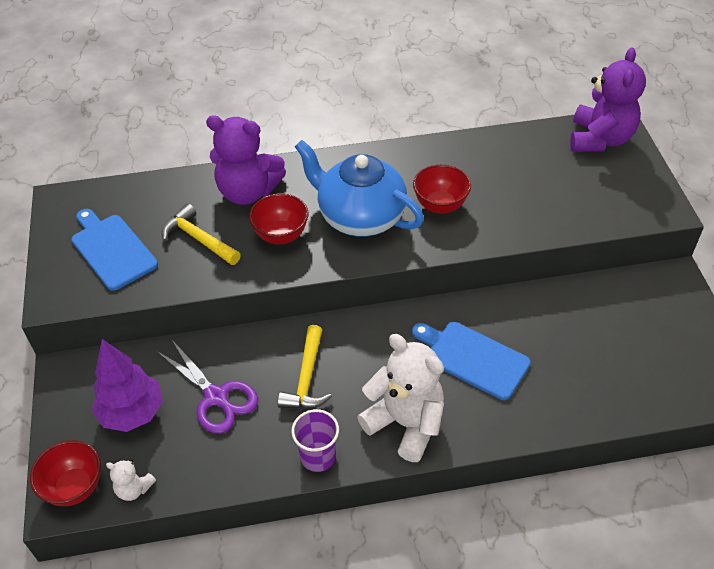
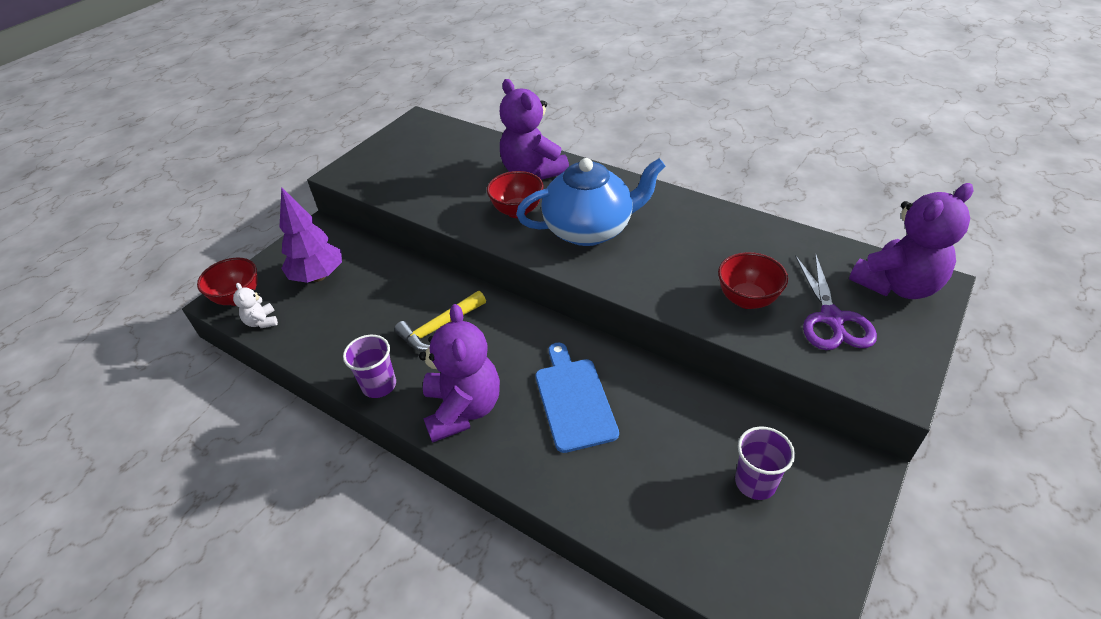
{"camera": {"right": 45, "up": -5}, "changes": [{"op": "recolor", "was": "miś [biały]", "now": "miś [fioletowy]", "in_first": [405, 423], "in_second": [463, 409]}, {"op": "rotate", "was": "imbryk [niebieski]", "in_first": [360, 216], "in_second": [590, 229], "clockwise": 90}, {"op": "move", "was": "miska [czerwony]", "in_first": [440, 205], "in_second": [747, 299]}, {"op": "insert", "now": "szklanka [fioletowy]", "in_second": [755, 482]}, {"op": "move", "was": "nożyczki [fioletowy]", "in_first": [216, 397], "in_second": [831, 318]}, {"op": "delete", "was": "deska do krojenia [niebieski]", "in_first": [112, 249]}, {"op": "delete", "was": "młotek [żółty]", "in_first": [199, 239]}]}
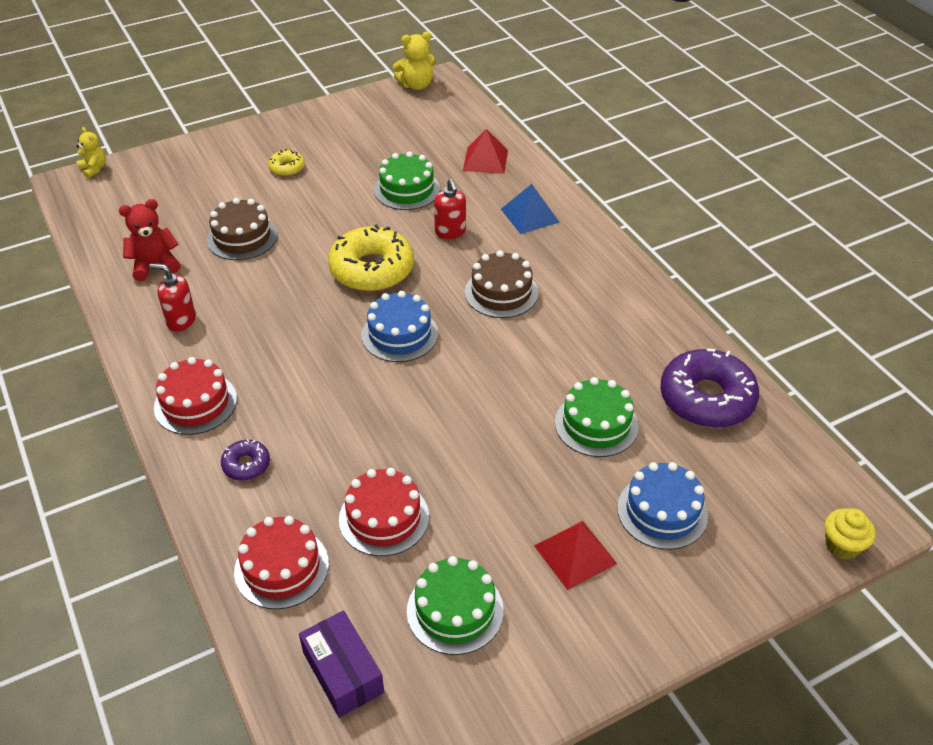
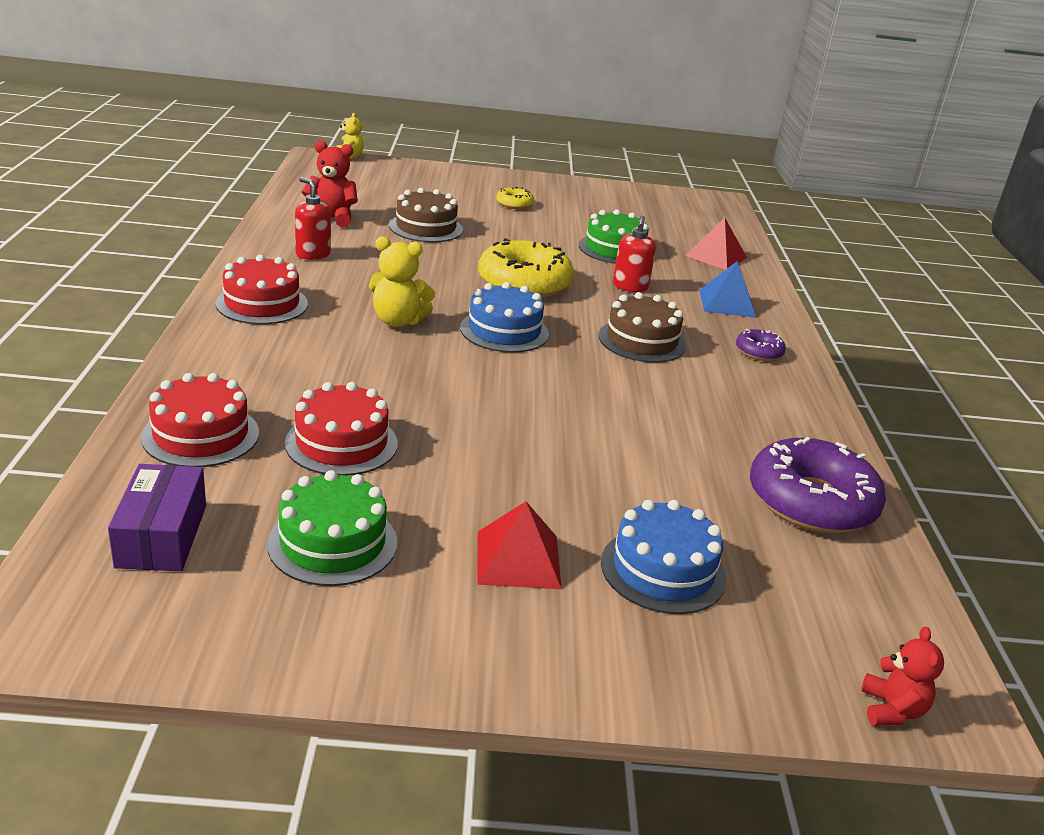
{"camera": {"right": 25, "up": -15}, "changes": [{"op": "move", "was": "miś [żółty]", "in_first": [416, 85], "in_second": [398, 321]}, {"op": "move", "was": "donut [fioletowy]", "in_first": [246, 465], "in_second": [758, 352]}, {"op": "replace", "was": "muffinka [żółty]", "now": "miś [czerwony]", "in_first": [842, 545], "in_second": [891, 710]}, {"op": "delete", "was": "tort [zielony]", "in_first": [596, 424]}]}
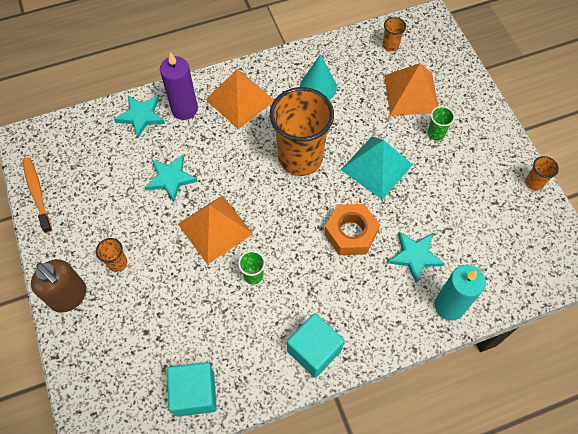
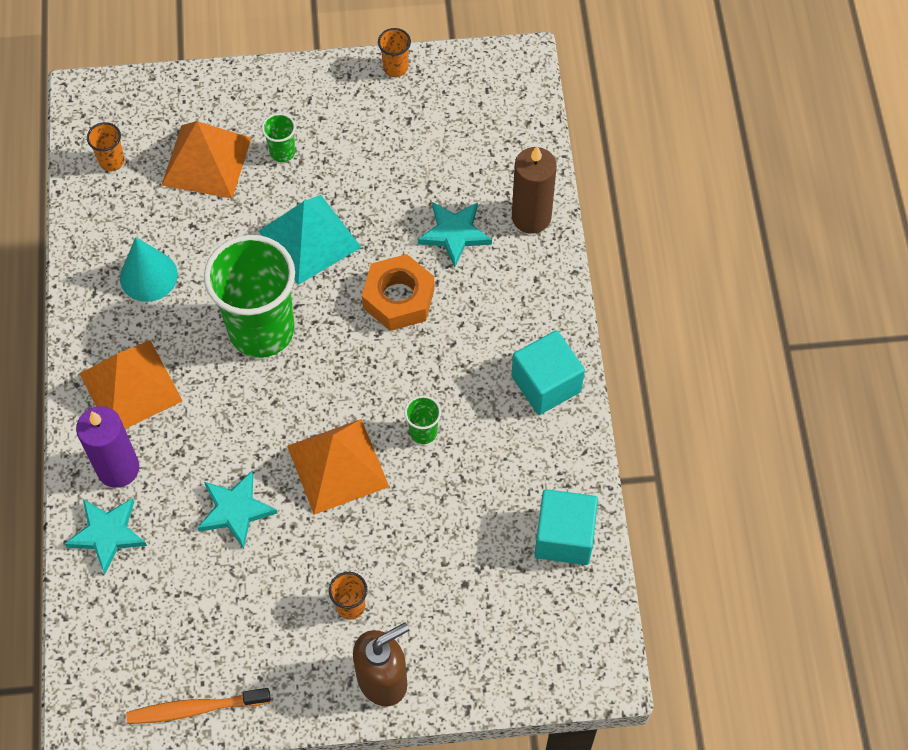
{"camera": {"right": -75, "up": 0}, "changes": [{"op": "recolor", "was": "szklanka [pomarańczowy]", "now": "szklanka [zielony]", "in_first": [300, 158], "in_second": [261, 330]}, {"op": "recolor", "was": "świeca [turkusowy]", "now": "świeca [brązowy]", "in_first": [449, 306], "in_second": [531, 217]}]}
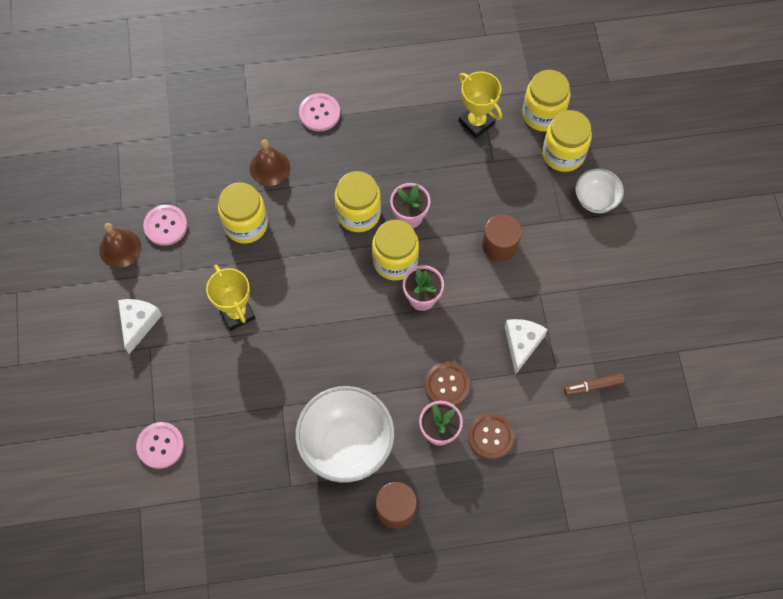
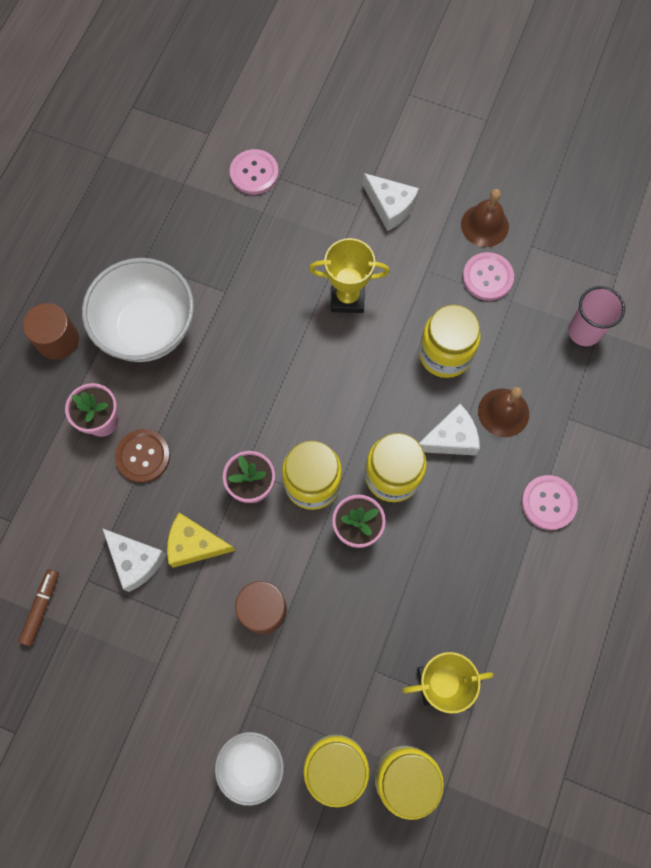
{"camera": {"right": 120, "up": 5}, "changes": [{"op": "insert", "now": "ser [żółty]", "in_second": [195, 544]}, {"op": "insert", "now": "ser [biały]", "in_second": [450, 438]}, {"op": "insert", "now": "szklanka [różowy]", "in_second": [584, 331]}, {"op": "delete", "was": "guzik [brązowy]", "in_first": [490, 436]}]}
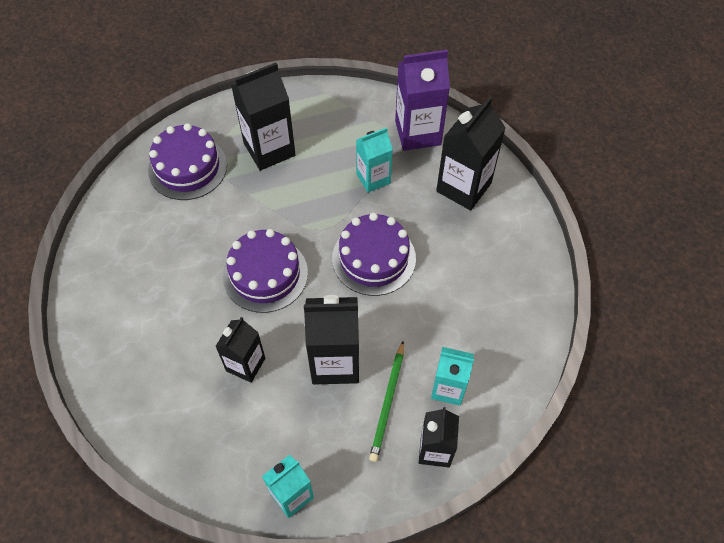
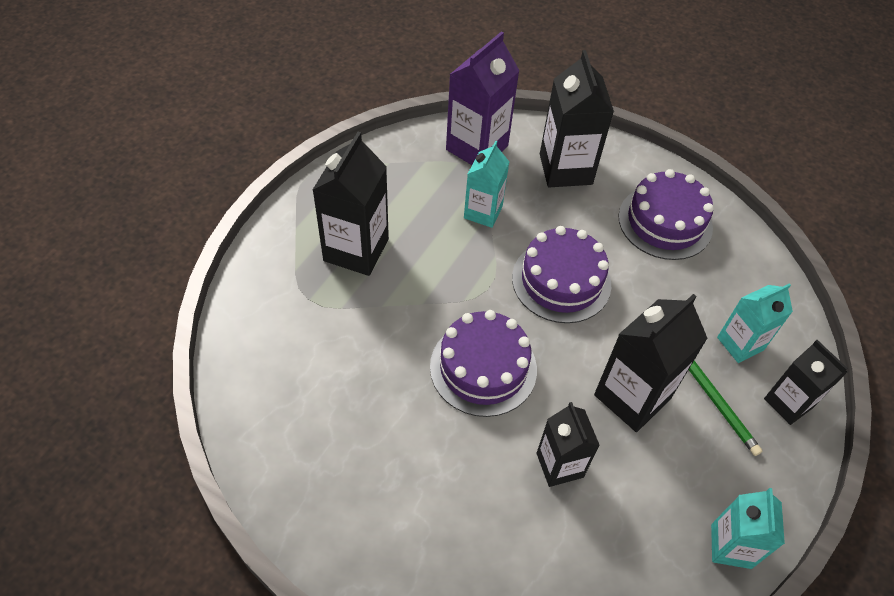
{"camera": {"right": -45, "up": -5}, "changes": [{"op": "move", "was": "tort [fioletowy]", "in_first": [187, 167], "in_second": [665, 222]}]}
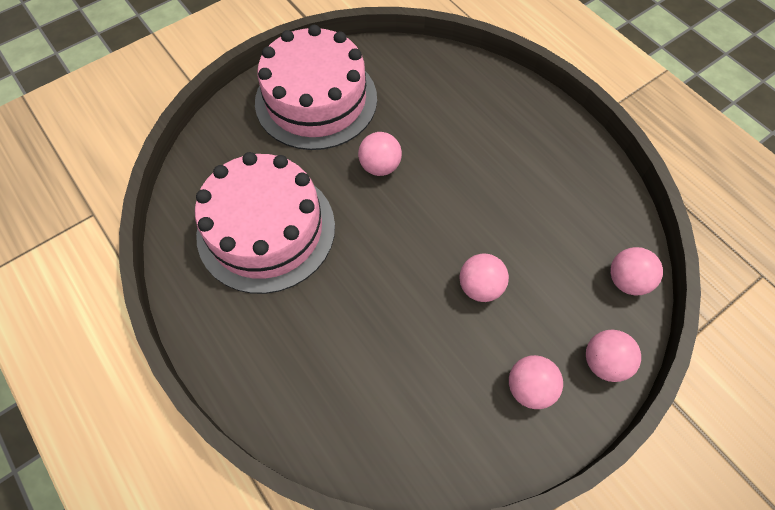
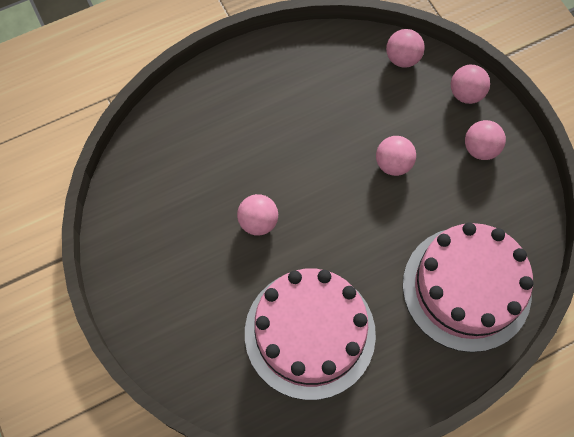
{"camera": {"right": -80, "up": 5}, "changes": [{"op": "move", "was": "tort [różowy]", "in_first": [316, 100], "in_second": [466, 288]}]}
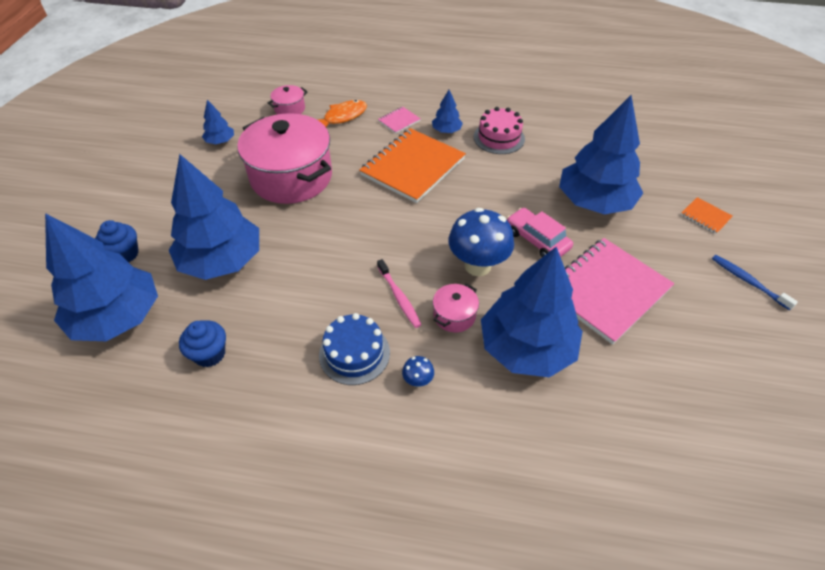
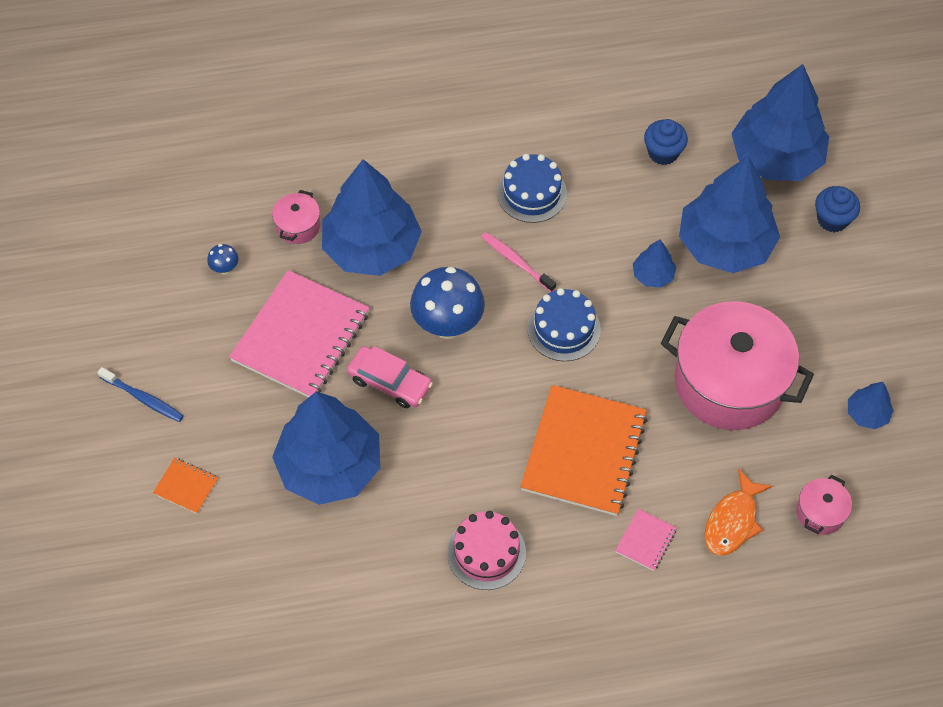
{"camera": {"right": 160, "up": 10}, "changes": [{"op": "move", "was": "grzyb [niebieski]", "in_first": [418, 381], "in_second": [225, 269]}, {"op": "move", "was": "garnek [różowy]", "in_first": [454, 315], "in_second": [298, 226]}, {"op": "insert", "now": "tort [niebieski]", "in_second": [564, 329]}, {"op": "move", "was": "drzewko [niebieski]", "in_first": [446, 130], "in_second": [653, 275]}]}
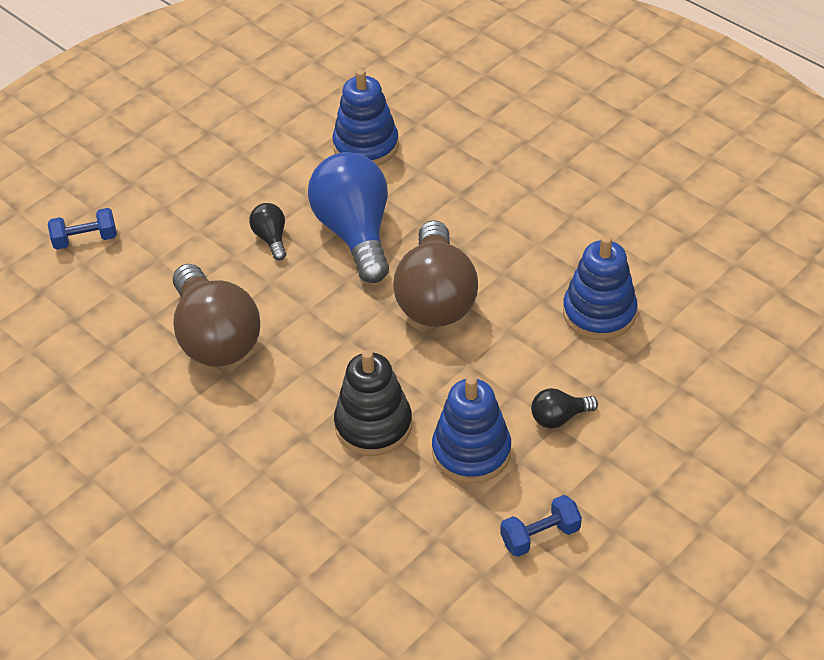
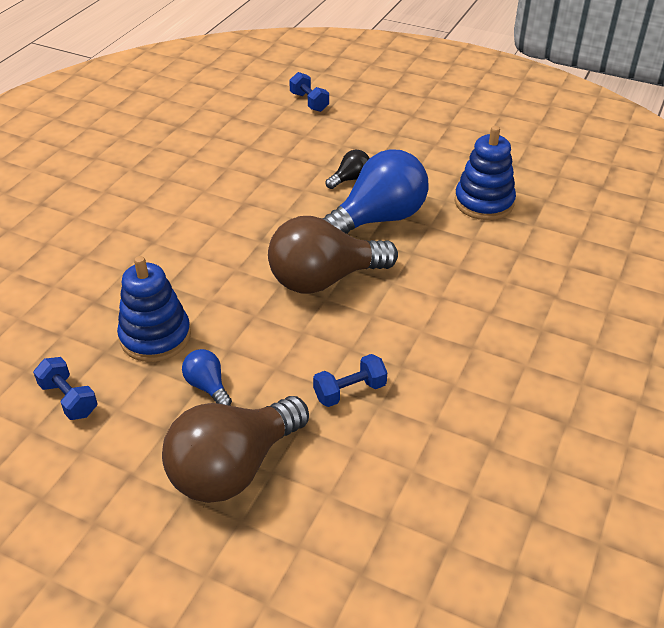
{"camera": {"right": 70, "up": -5}, "changes": [{"op": "move", "was": "żarówka [brązowy]", "in_first": [215, 337], "in_second": [233, 468]}, {"op": "recolor", "was": "żarówka [czarny]", "now": "żarówka [niebieski]", "in_first": [559, 417], "in_second": [208, 386]}, {"op": "replace", "was": "zabawka nakładanka [niebieski]", "now": "hantel [niebieski]", "in_first": [599, 313], "in_second": [350, 391]}, {"op": "delete", "was": "zabawka nakładanka [czarny]", "in_first": [373, 425]}]}
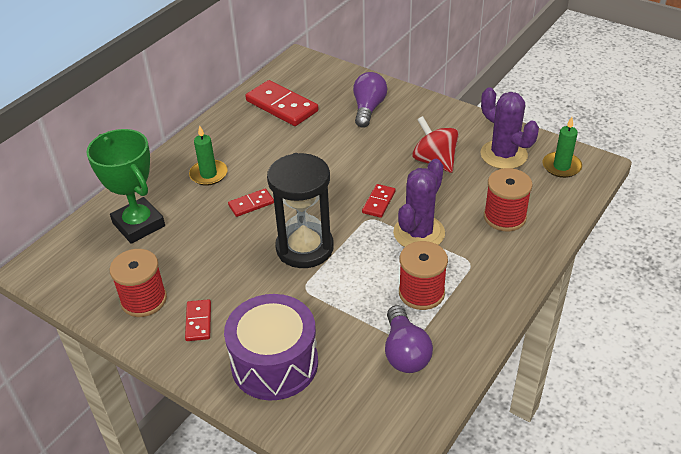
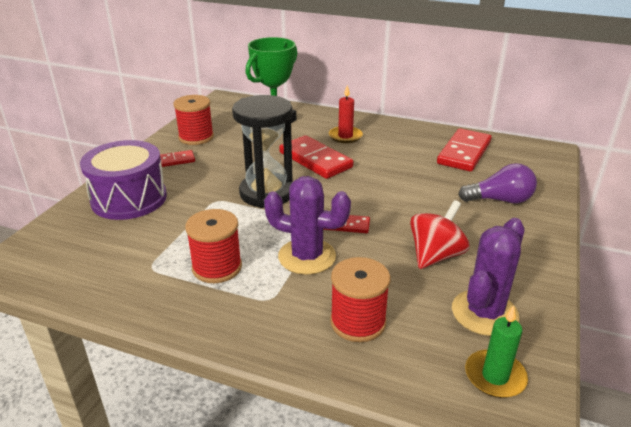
{"camera": {"right": 75, "up": -10}, "changes": [{"op": "resize", "was": "kostka domina [czerwony]", "in_first": [251, 204], "in_second": [315, 160], "ratio": 1.91}, {"op": "recolor", "was": "świeca [zielony]", "now": "świeca [czerwony]", "in_first": [208, 174], "in_second": [345, 136]}, {"op": "delete", "was": "żarówka [fioletowy]", "in_first": [405, 352]}]}
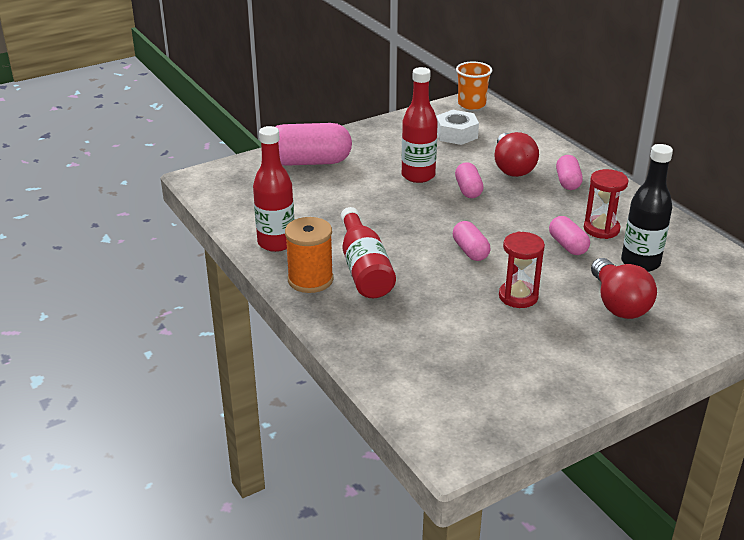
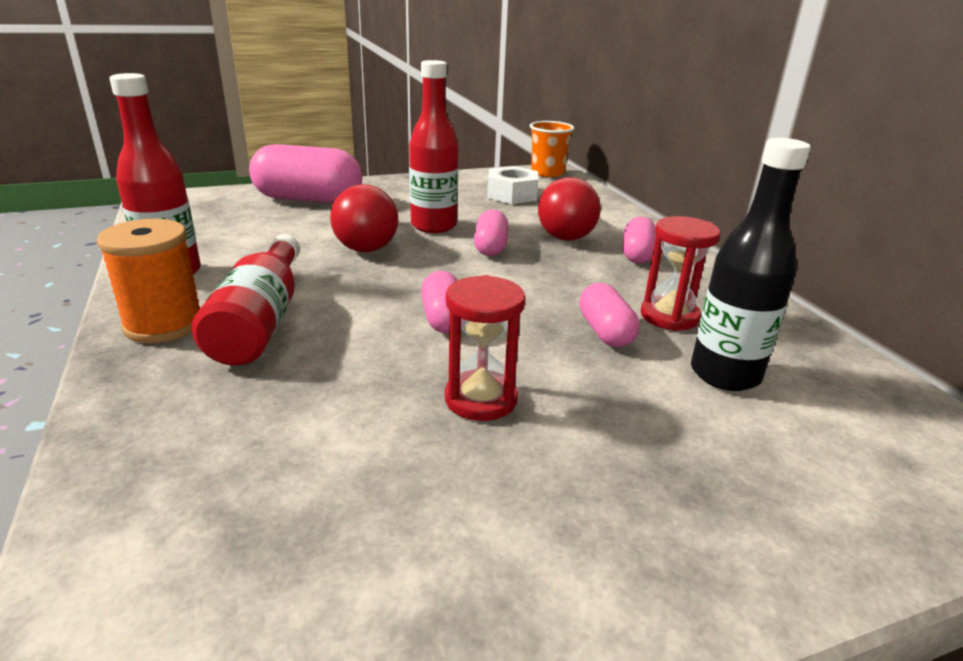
{"camera": {"right": 10, "up": -5}, "changes": [{"op": "move", "was": "żarówka [czerwony]", "in_first": [618, 304], "in_second": [368, 242]}]}
